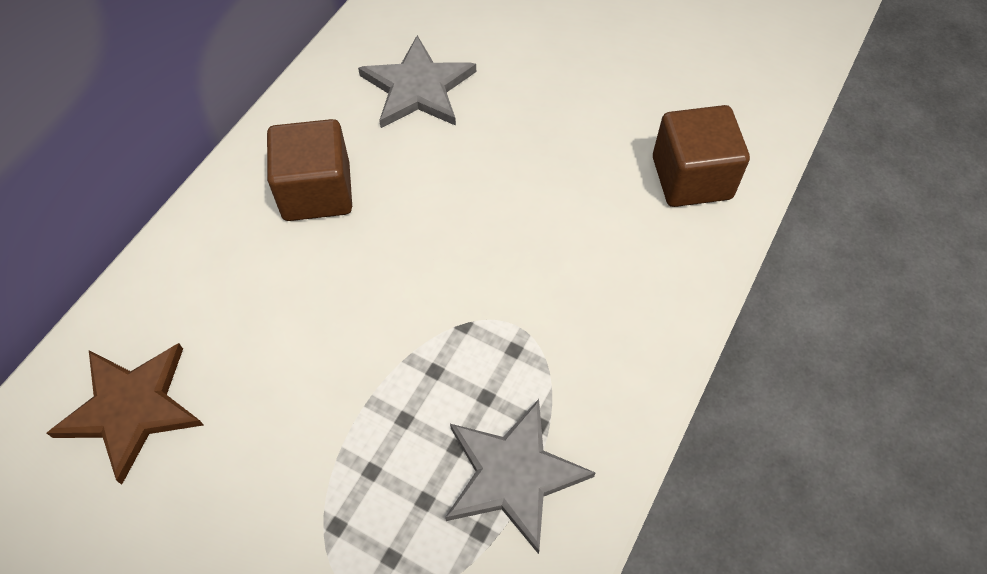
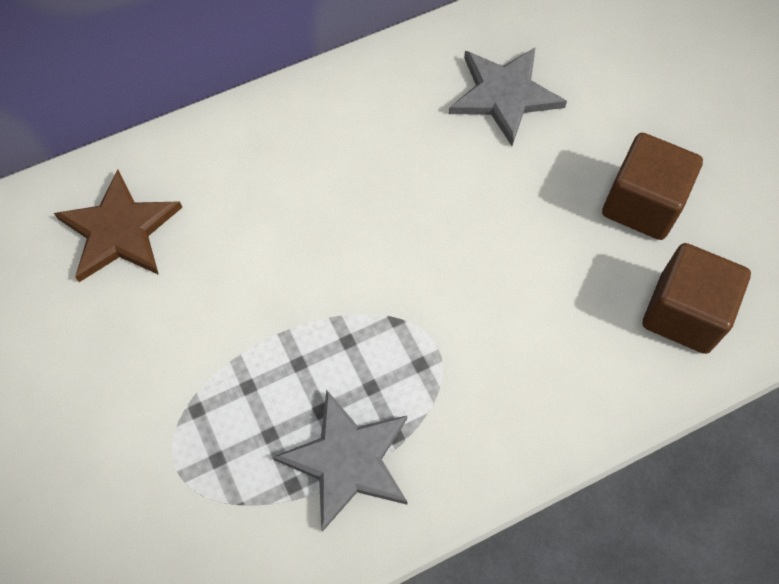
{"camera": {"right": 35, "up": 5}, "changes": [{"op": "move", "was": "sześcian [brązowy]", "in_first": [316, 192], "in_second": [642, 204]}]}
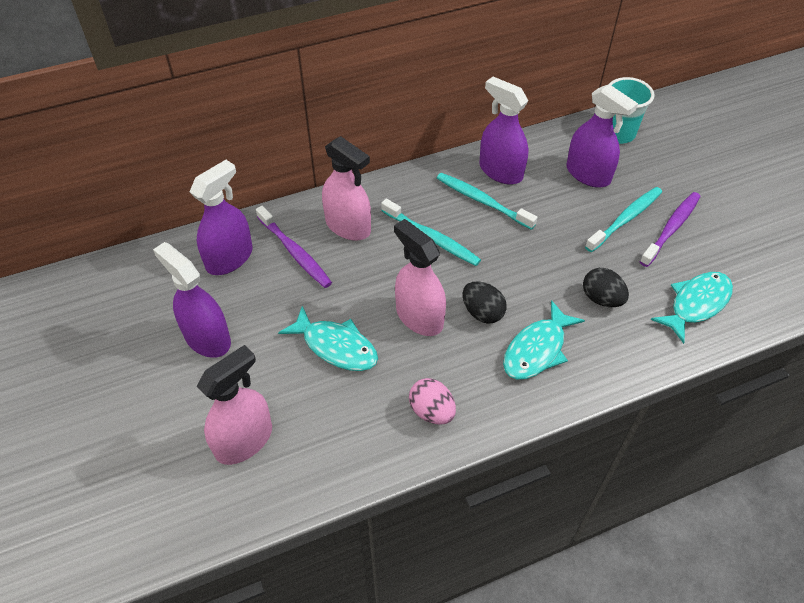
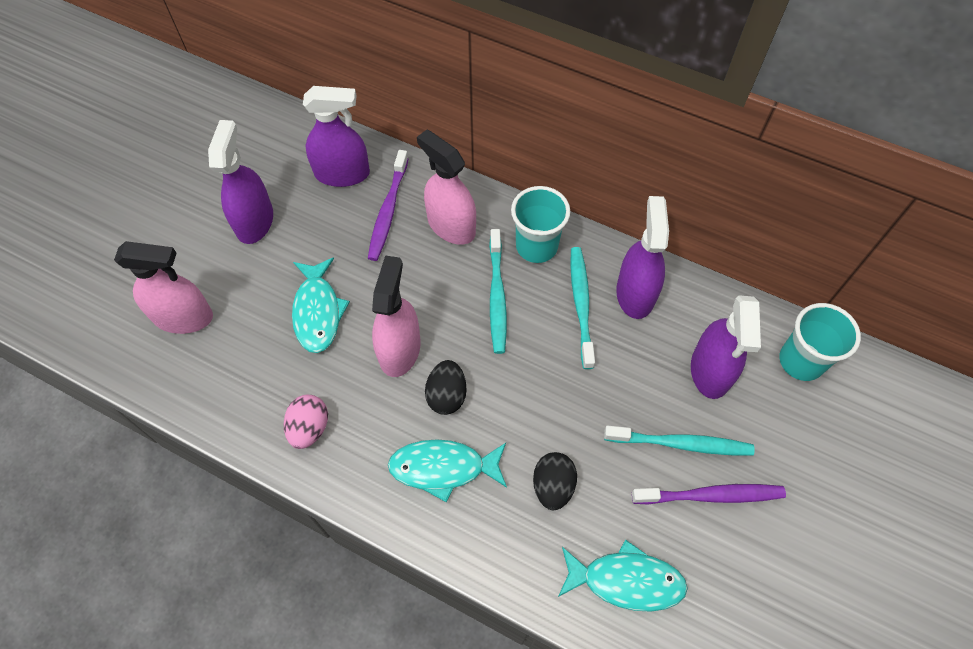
{"camera": {"right": 50, "up": 10}, "changes": [{"op": "rotate", "was": "spryskiwacz [różowy]", "in_first": [348, 226], "in_second": [451, 226], "clockwise": 135}, {"op": "insert", "now": "szklanka [turkusowy]", "in_second": [536, 246]}]}
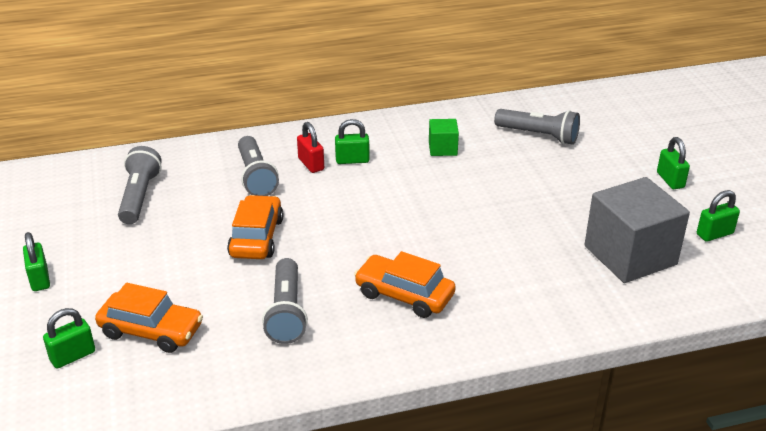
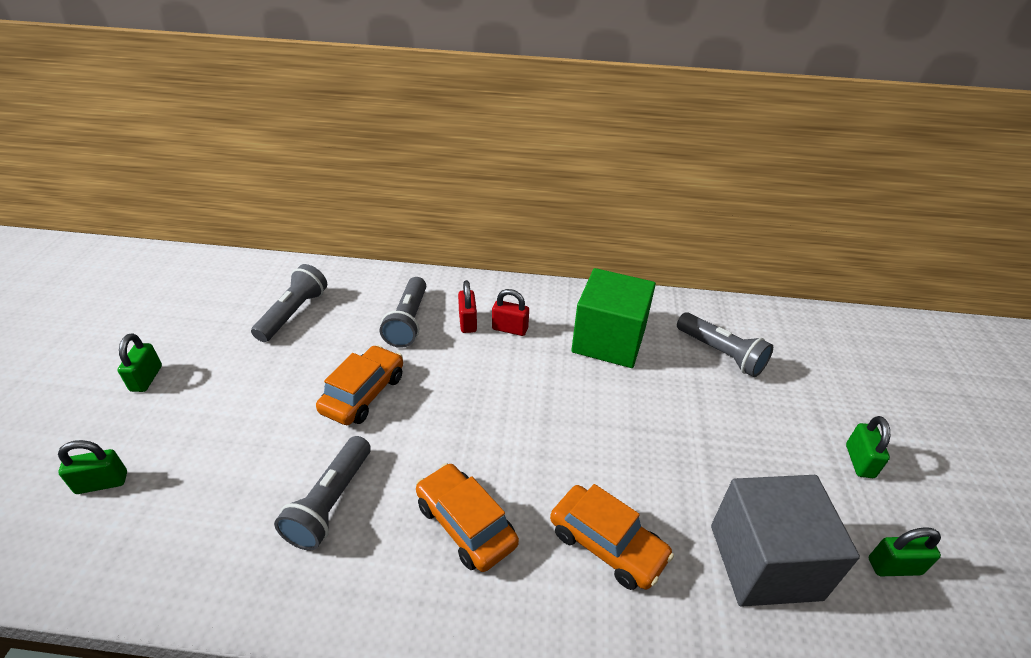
{"camera": {"right": 20, "up": 5}, "changes": [{"op": "recolor", "was": "kłódka [zielony]", "now": "kłódka [czerwony]", "in_first": [352, 160], "in_second": [510, 329]}, {"op": "move", "was": "samochód [pomarańczowy]", "in_first": [151, 330], "in_second": [607, 544]}, {"op": "resize", "was": "sześcian [zielony]", "in_first": [442, 148], "in_second": [608, 340], "ratio": 2.12}]}
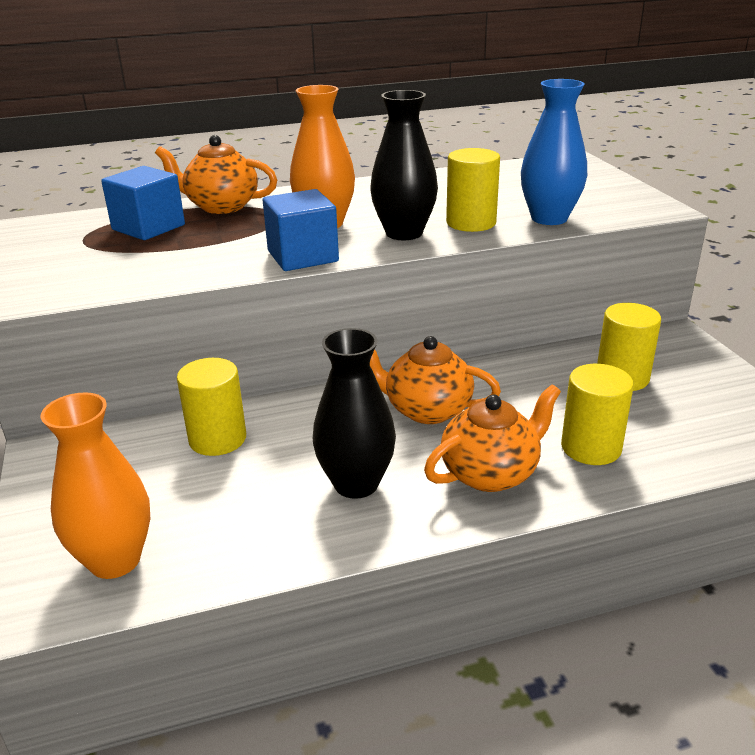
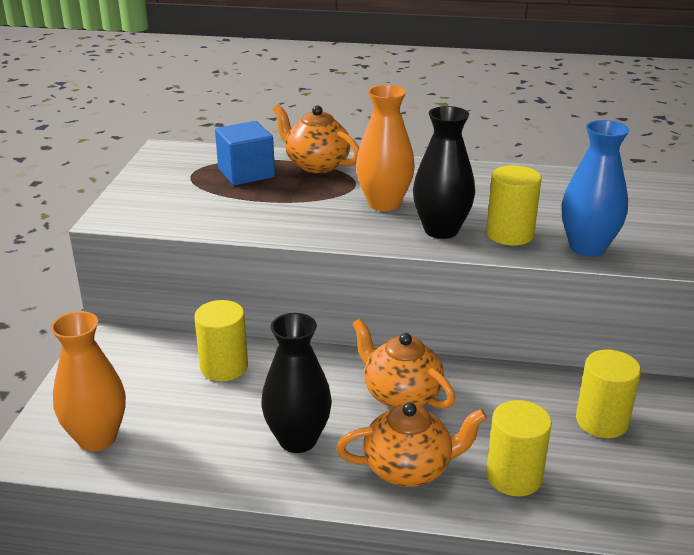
{"camera": {"right": 25, "up": 0}, "changes": [{"op": "delete", "was": "sześcian [niebieski]", "in_first": [302, 256]}]}
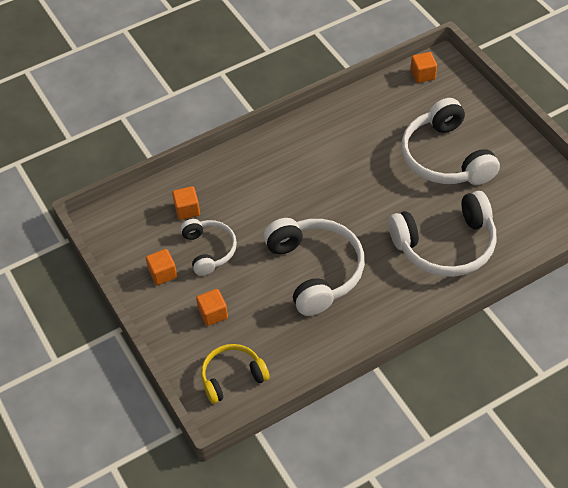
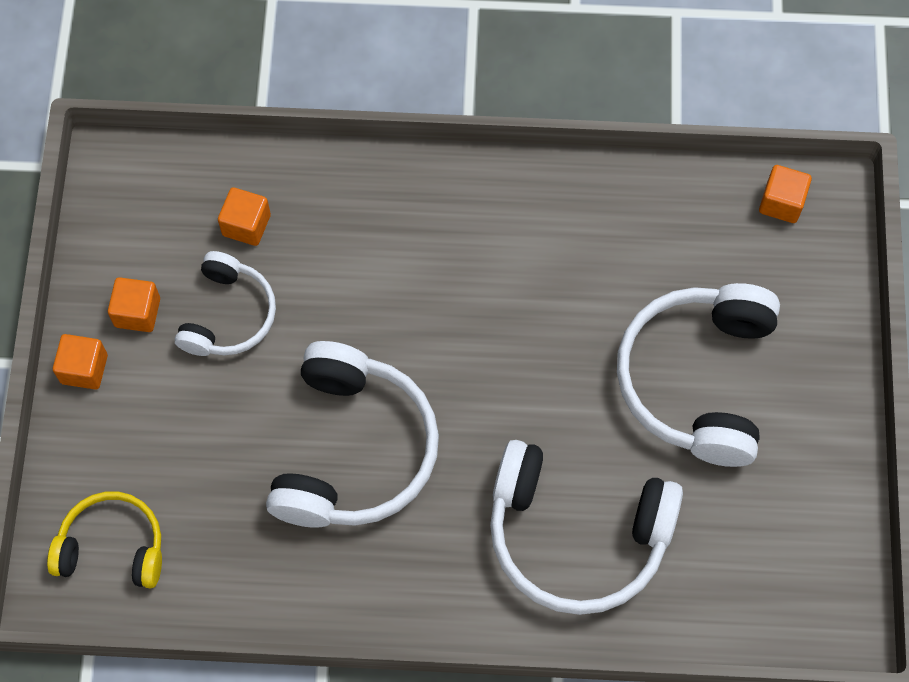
{"camera": {"right": 30, "up": 15}, "changes": [{"op": "move", "was": "sześcian [pomarańczowy]", "in_first": [213, 314], "in_second": [84, 369]}]}
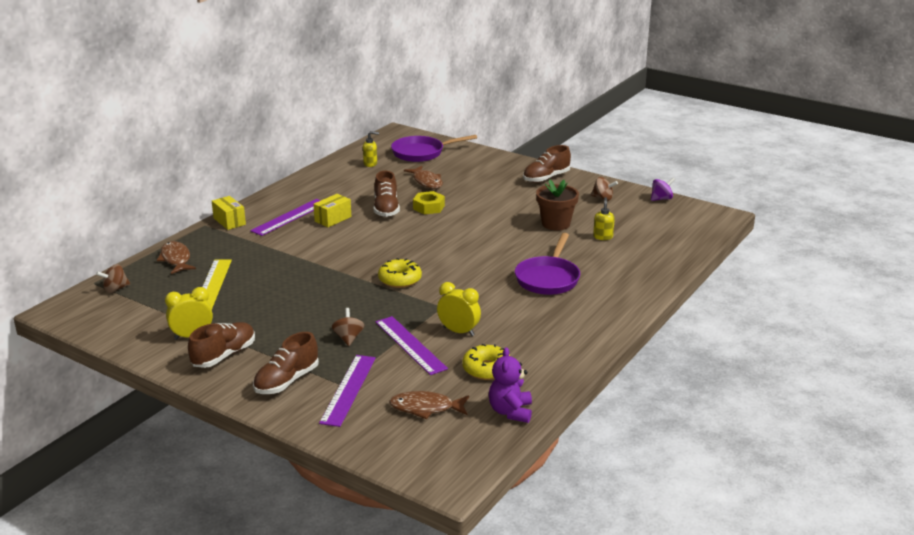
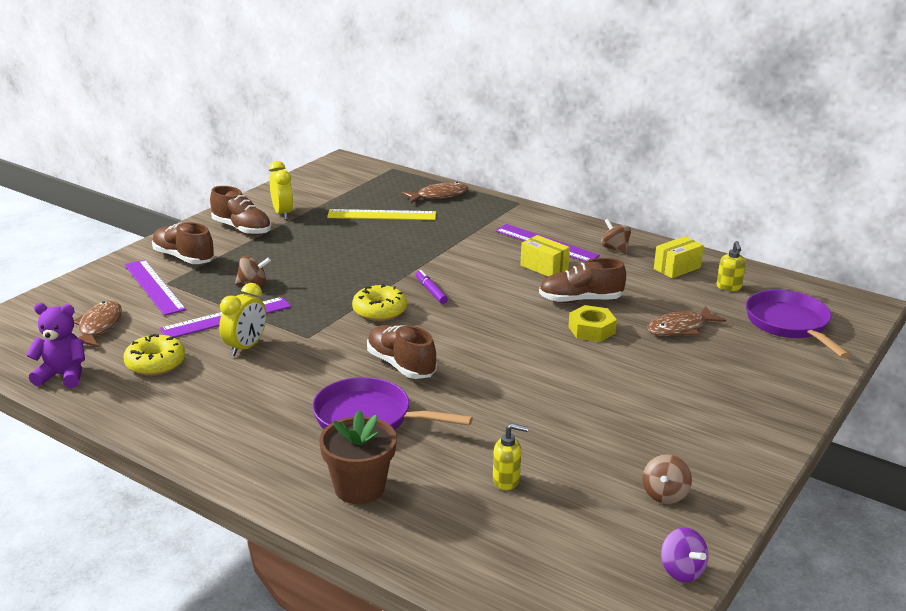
{"camera": {"right": 90, "up": 0}, "changes": [{"op": "rotate", "was": "linijka [fioletowy]", "in_first": [348, 389], "in_second": [154, 287], "clockwise": 45}, {"op": "move", "was": "doniczka [brązowy]", "in_first": [556, 224], "in_second": [359, 488]}, {"op": "move", "was": "but [brązowy]", "in_first": [546, 178], "in_second": [401, 365]}, {"op": "insert", "now": "flamaster [fioletowy]", "in_second": [431, 291]}, {"op": "move", "was": "bączek [brązowy]", "in_first": [115, 289], "in_second": [615, 249]}, {"op": "move", "was": "pudełko [żółty]", "in_first": [229, 221], "in_second": [677, 268]}]}
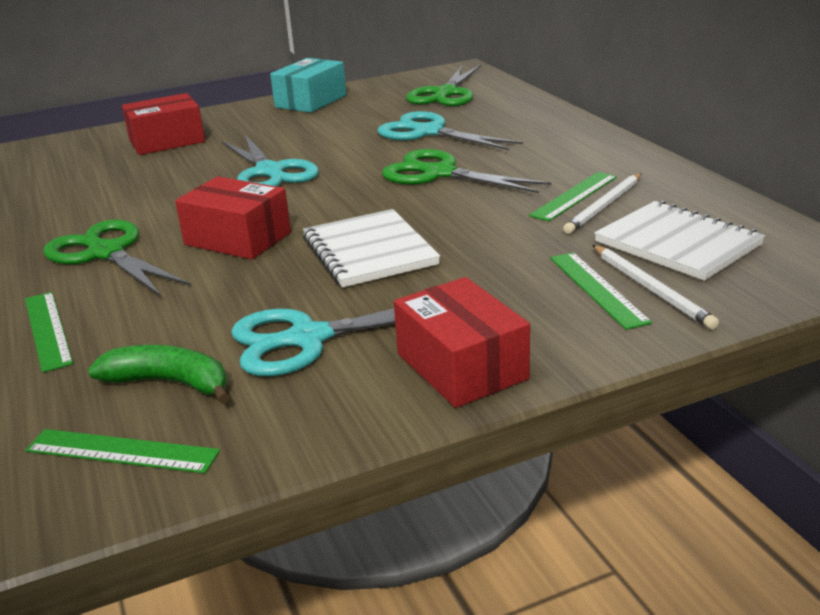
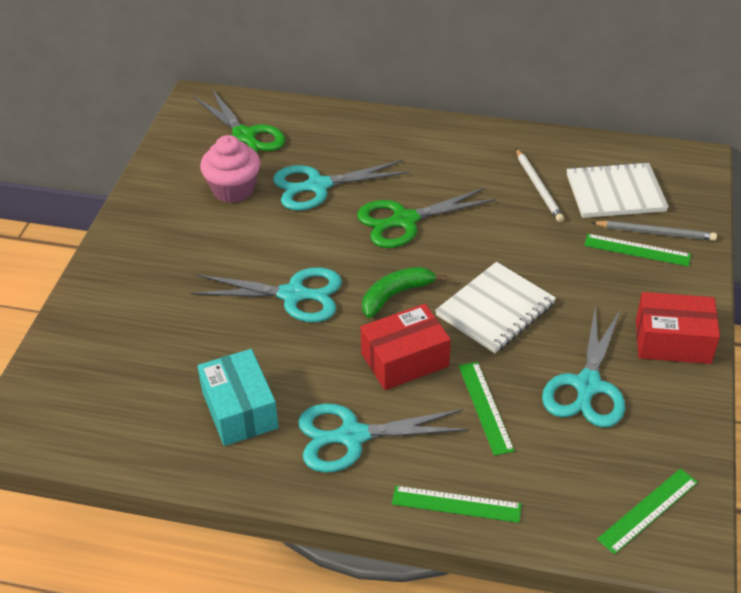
{"camera": {"right": -55, "up": 15}, "changes": [{"op": "move", "was": "pudełko [turkusowy]", "in_first": [311, 101], "in_second": [240, 410]}, {"op": "insert", "now": "muffinka [różowy]", "in_second": [233, 189]}, {"op": "recolor", "was": "nożyczki [zielony]", "now": "nożyczki [turkusowy]", "in_first": [106, 253], "in_second": [352, 436]}, {"op": "move", "was": "banan [zielony]", "in_first": [170, 383], "in_second": [395, 295]}, {"op": "rotate", "was": "zeszyt [biały]", "in_first": [369, 251], "in_second": [495, 309], "clockwise": -60}, {"op": "move", "was": "linijka [zielony]", "in_first": [574, 196], "in_second": [485, 407]}, {"op": "recolor", "was": "ołówek [biały]", "now": "ołówek [szary]", "in_first": [650, 288], "in_second": [655, 233]}, {"op": "delete", "was": "pudełko [czerwony]", "in_first": [167, 141]}]}
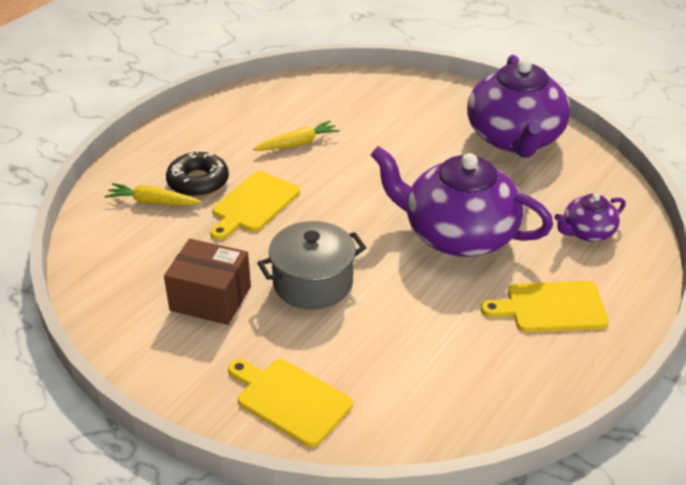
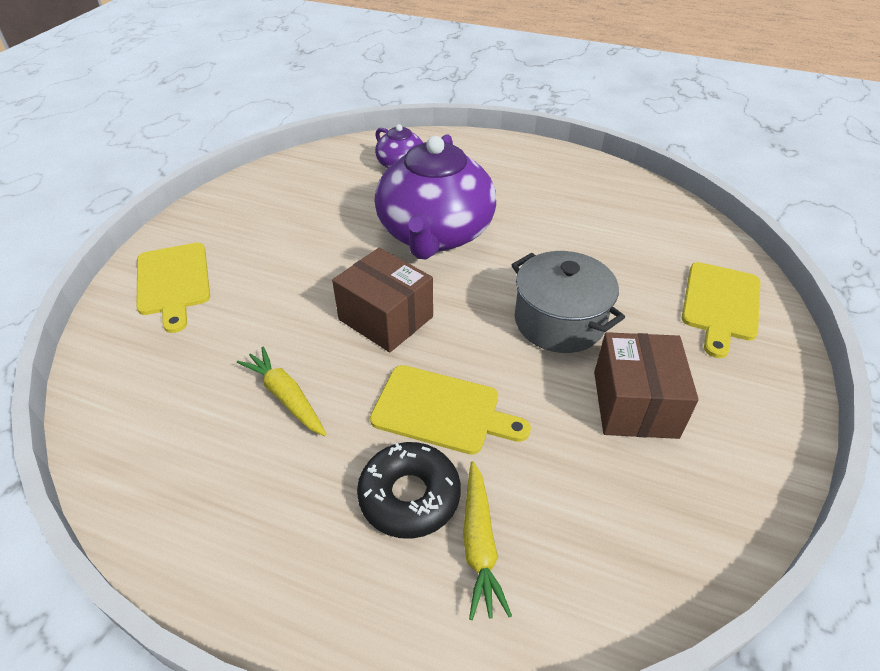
{"camera": {"right": -105, "up": 5}, "changes": [{"op": "move", "was": "deska do krojenia [żółty]", "in_first": [551, 307], "in_second": [173, 282]}, {"op": "insert", "now": "pudełko [brązowy]", "in_second": [386, 318]}, {"op": "delete", "was": "imbryk [fioletowy]", "in_first": [515, 138]}]}
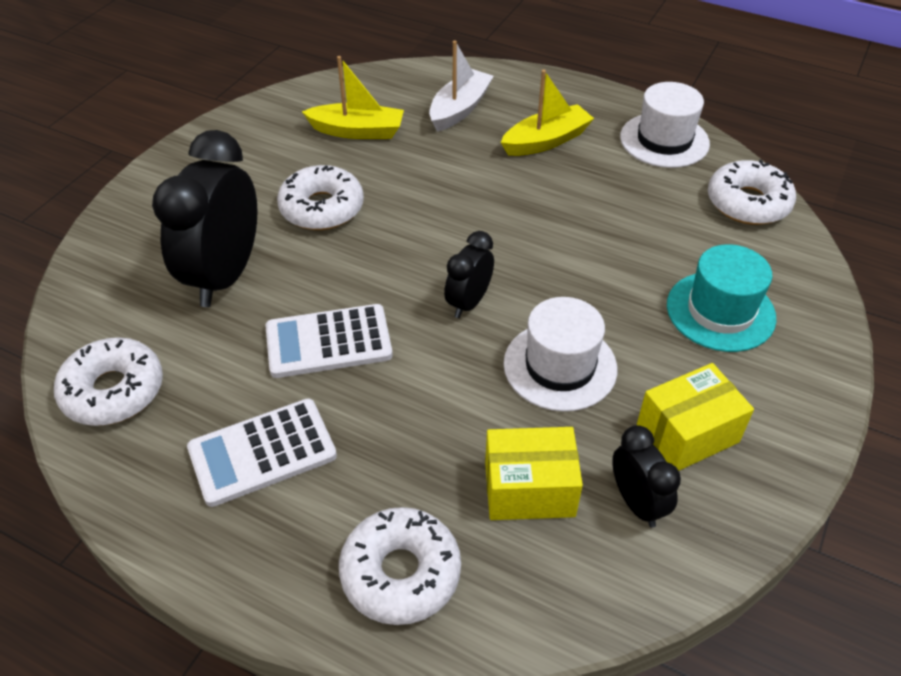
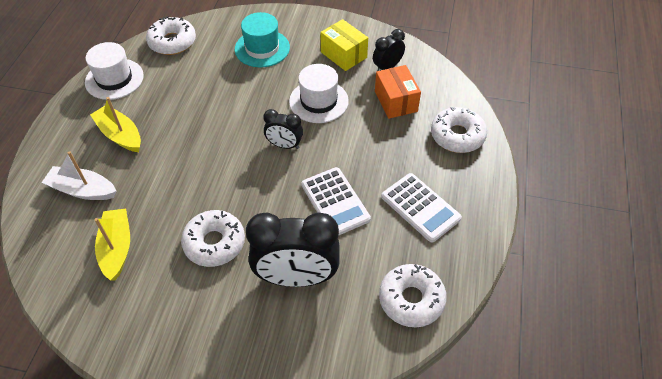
{"camera": {"right": -105, "up": 5}, "changes": [{"op": "recolor", "was": "pudełko [żółty]", "now": "pudełko [pomarańczowy]", "in_first": [529, 489], "in_second": [396, 101]}]}
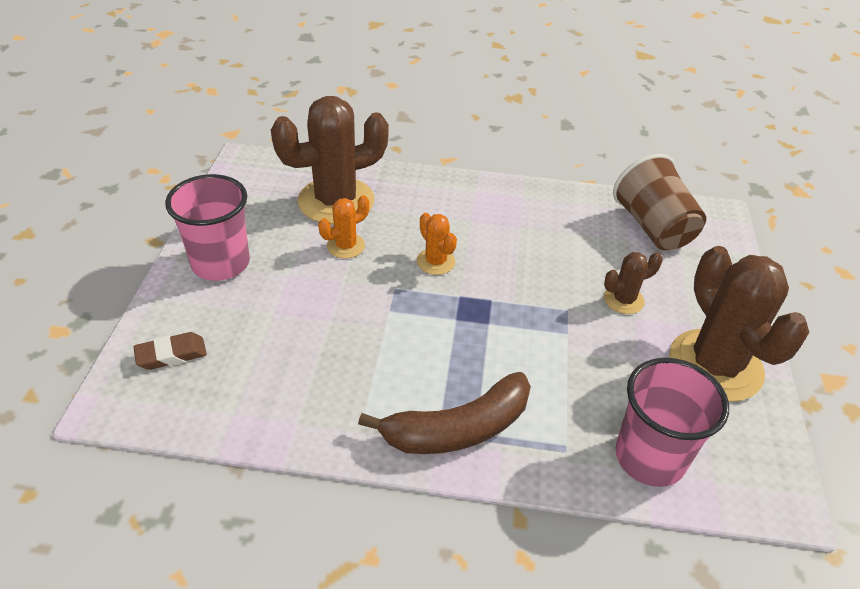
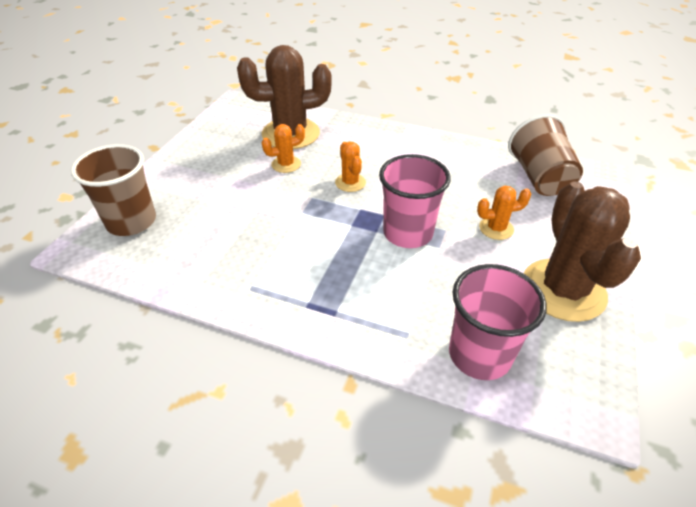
{"camera": {"right": 15, "up": 0}, "changes": [{"op": "replace", "was": "gumka do mazania [brązowy]", "now": "szklanka [brązowy]", "in_first": [171, 355], "in_second": [131, 222]}, {"op": "move", "was": "szklanka [różowy]", "in_first": [221, 263], "in_second": [408, 233]}, {"op": "recolor", "was": "kaktus [brązowy]", "now": "kaktus [pomarańczowy]", "in_first": [623, 300], "in_second": [496, 228]}, {"op": "delete", "was": "banan [brązowy]", "in_first": [457, 429]}]}
